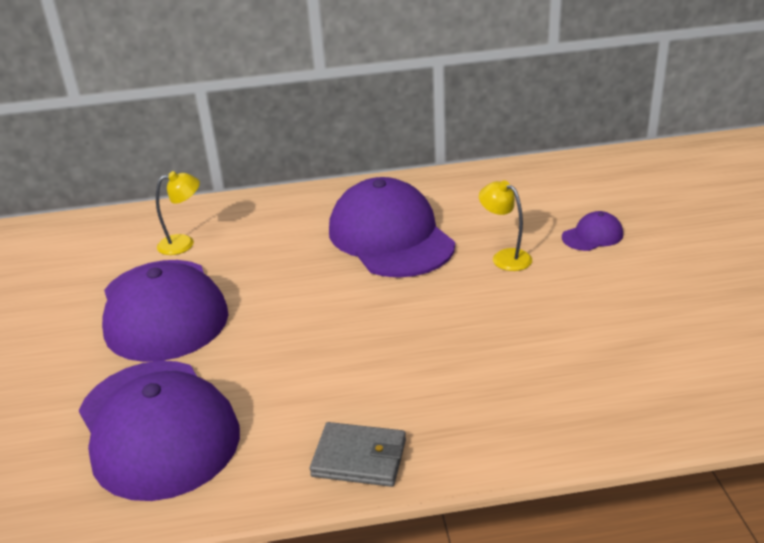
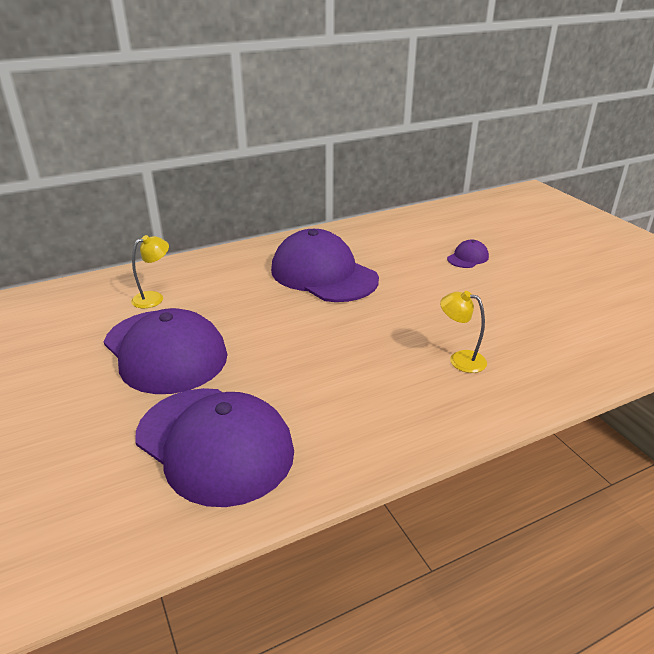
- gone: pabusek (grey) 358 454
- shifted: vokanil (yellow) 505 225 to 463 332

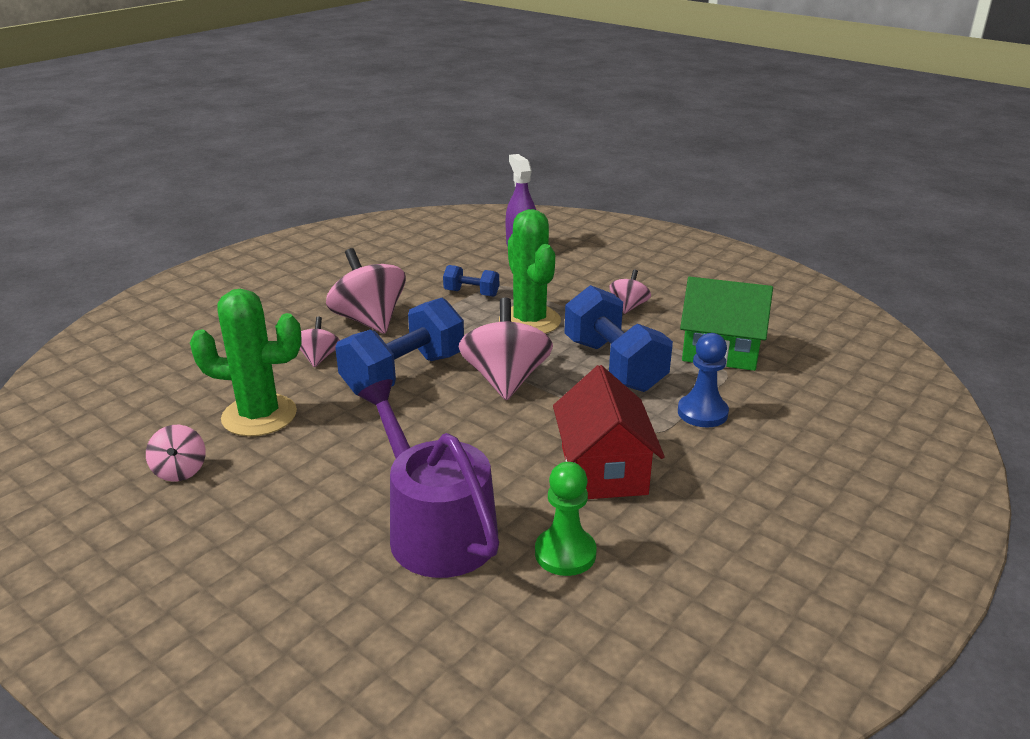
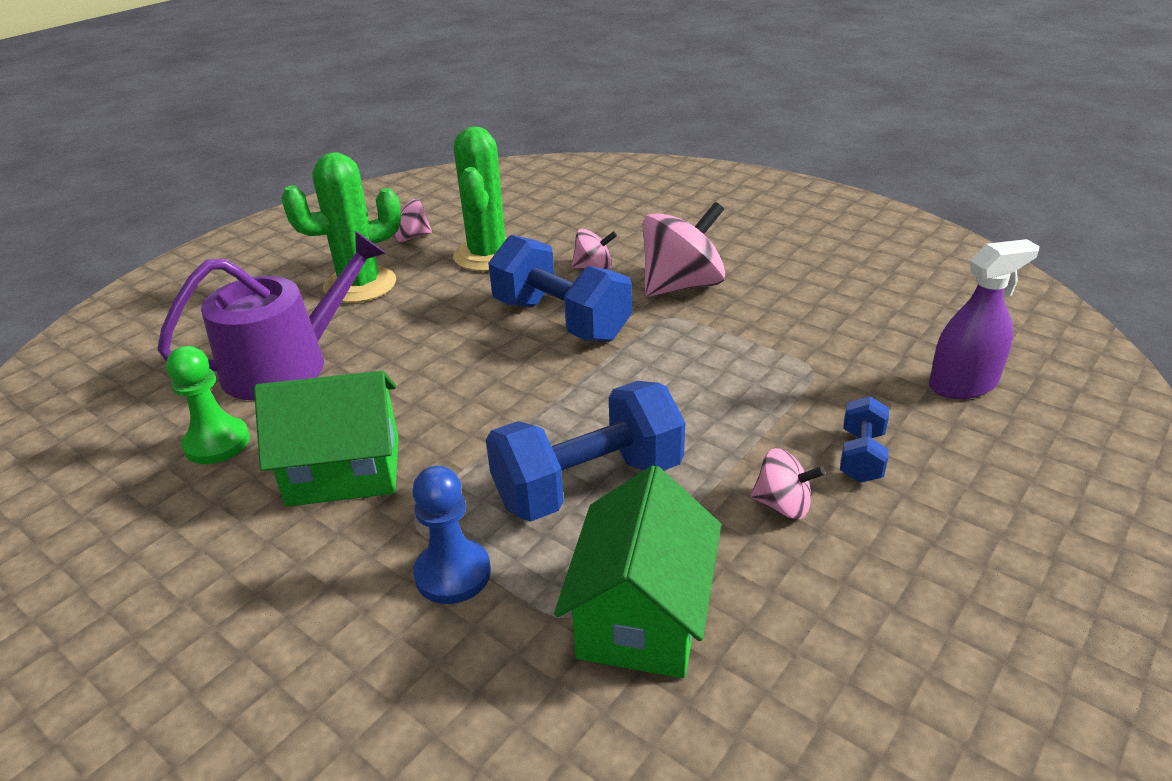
- shifted: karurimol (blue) 471 281 to 864 439
- gone: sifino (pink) 506 349
- shifted: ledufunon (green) 530 271 to 341 227
- repainted: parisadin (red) 609 432 to parisadin (green) 326 439

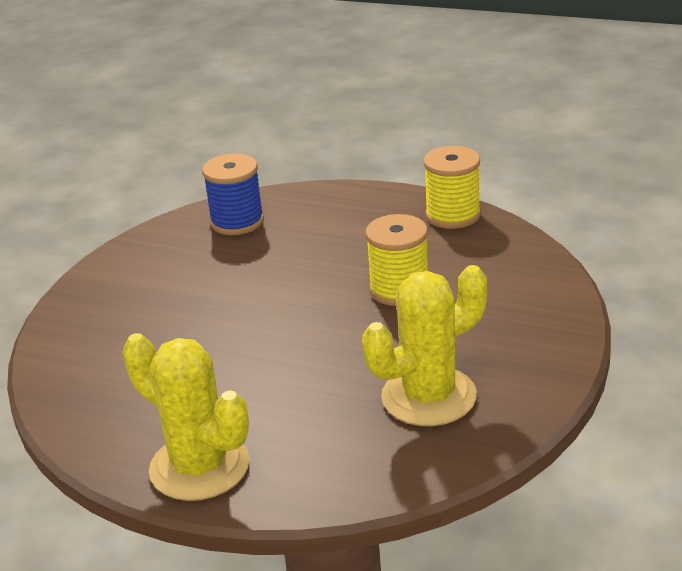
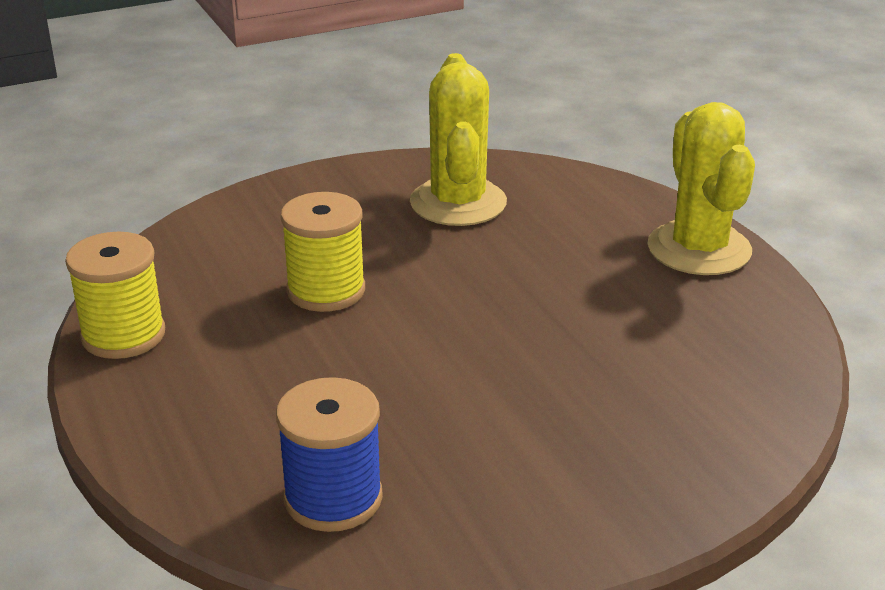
- rotated: ledufunon (yellow) 424 345 = 458 139 75 degrees clockwise

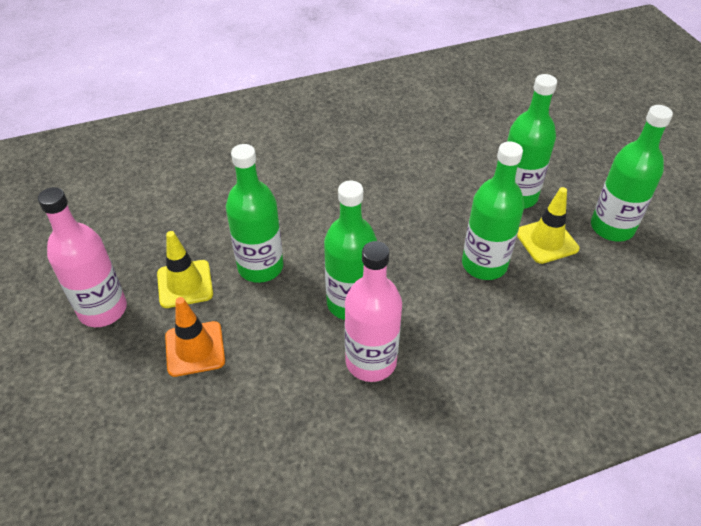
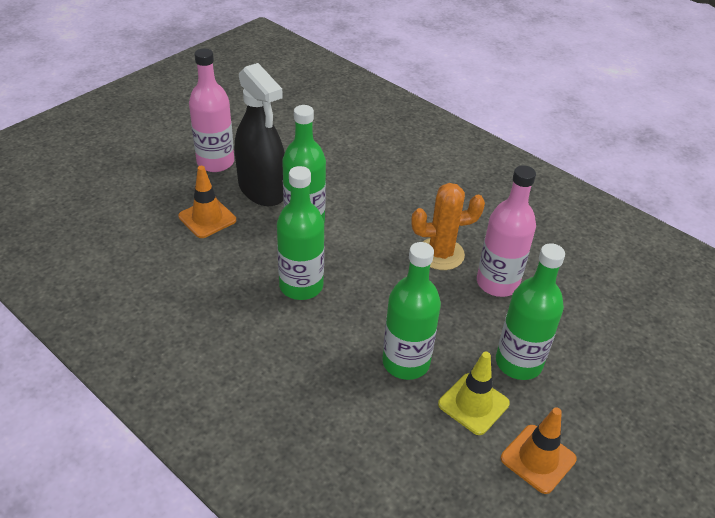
- swapped: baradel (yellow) 185 269 to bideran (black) 260 134
- shifted: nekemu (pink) 373 311 to 506 231
- swapped: nekemu (green) 632 173 to baradel (orange) 539 450
- new: ledufunon (orange) 448 226

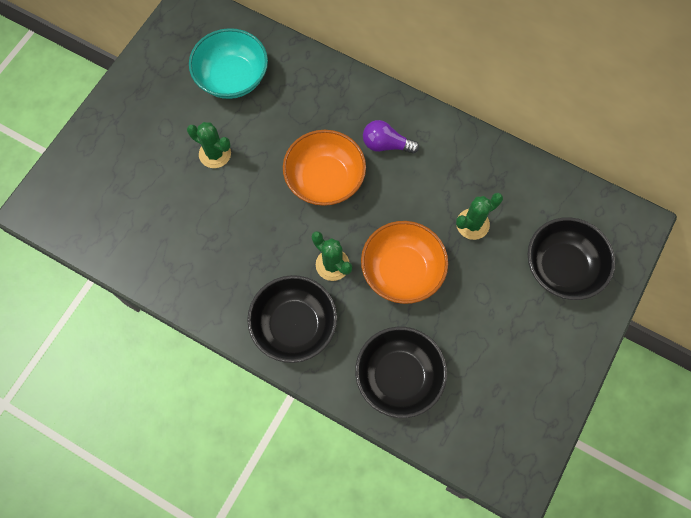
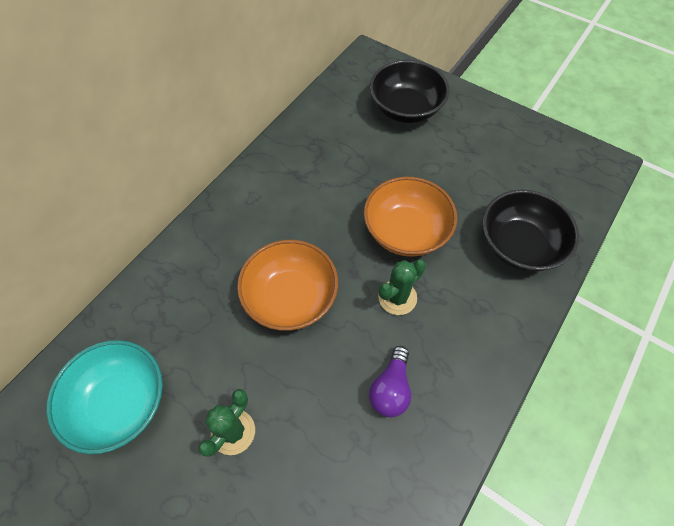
- gone: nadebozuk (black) 292 319
- shifted: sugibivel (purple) 391 137 to 390 381
- gone: ledufunon (green) 479 216

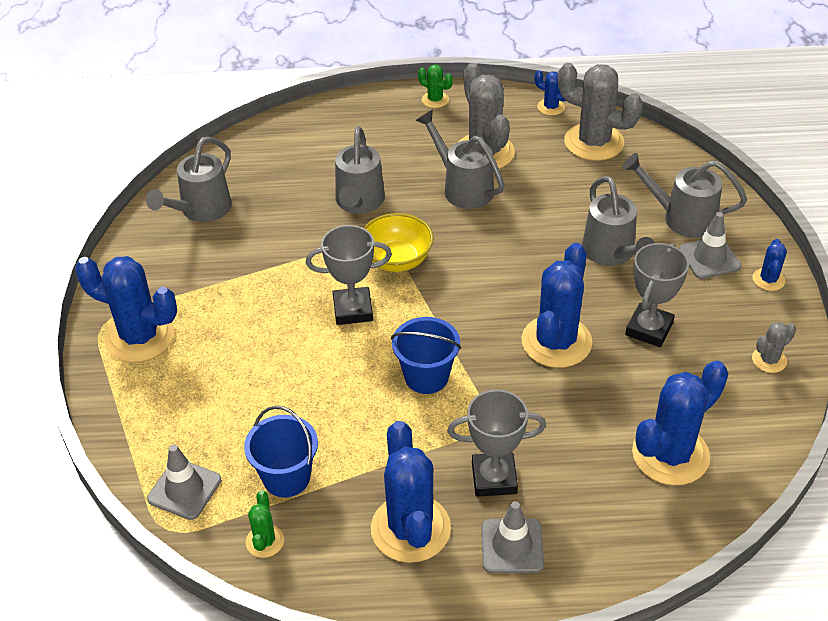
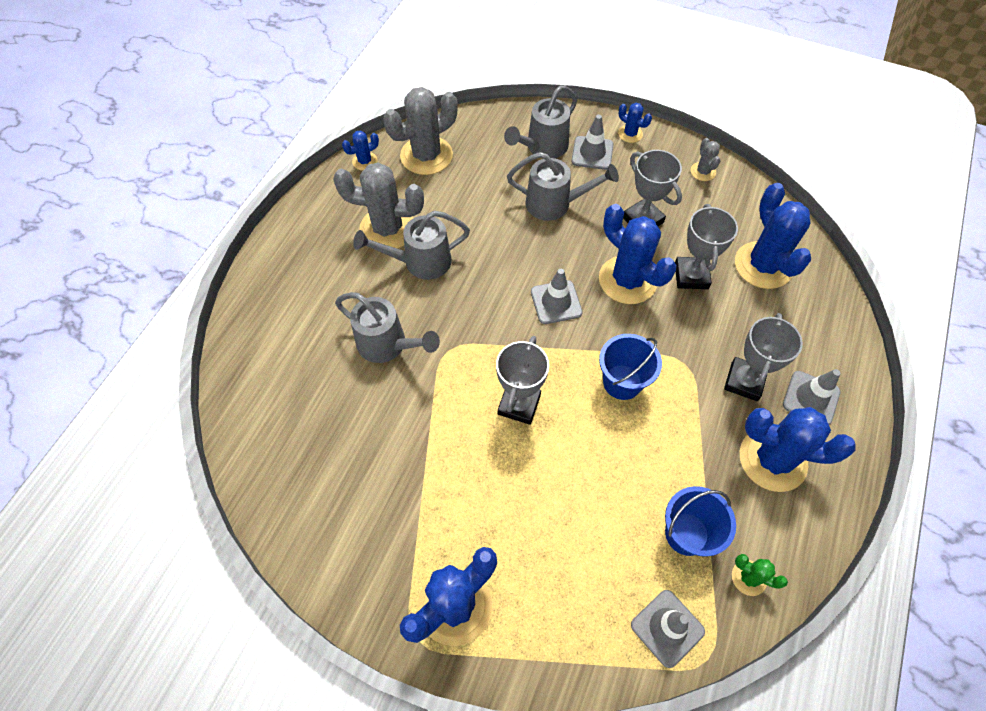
- gone: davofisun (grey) 189 179
- gone: nadebozuk (yellow) 398 242
- gone: ledufunon (green) 435 86
- new: baradel (grey) 557 296
- new: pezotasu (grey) 706 246

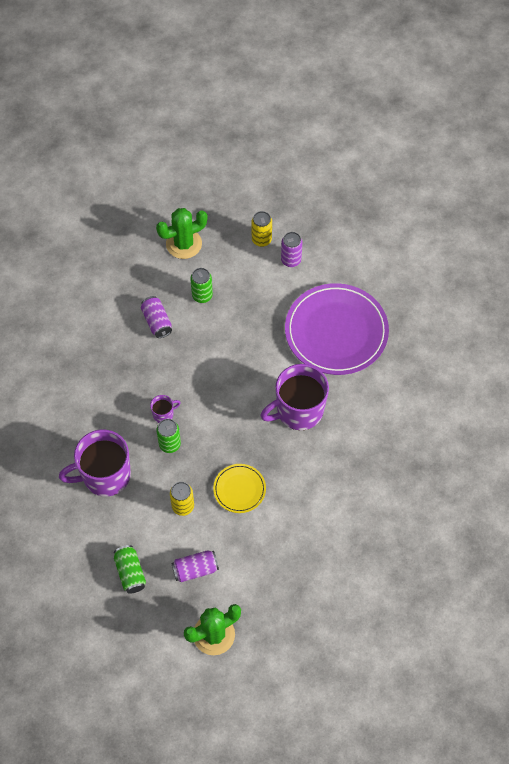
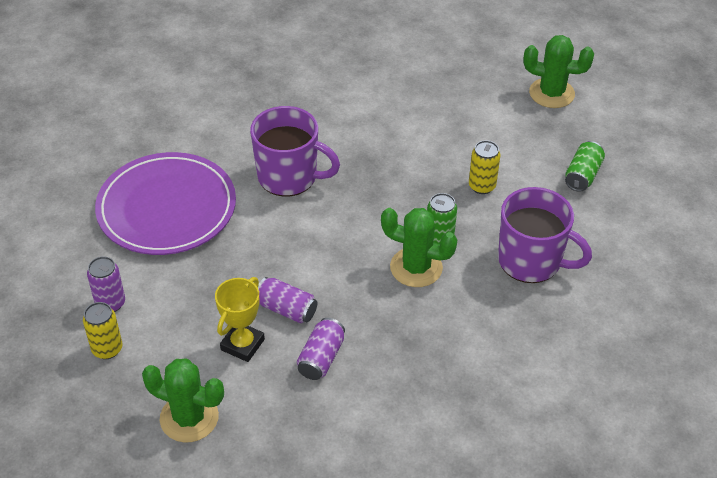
- swapped: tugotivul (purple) 165 409 to ledufunon (green) 419 247
- shifted: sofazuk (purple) 195 566 to 287 300
- swapped: sofazuk (green) 201 285 to pezotasu (yellow) 240 319
- gone: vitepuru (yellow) 239 488

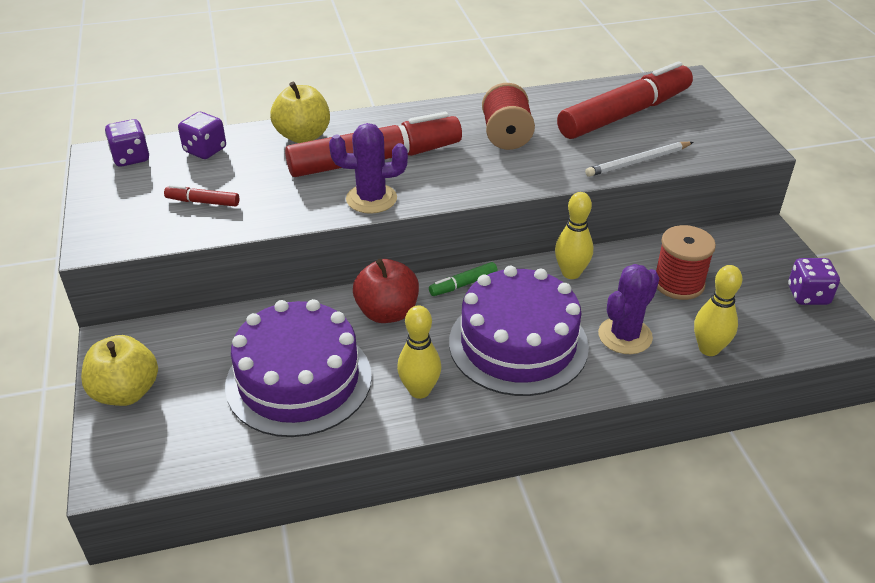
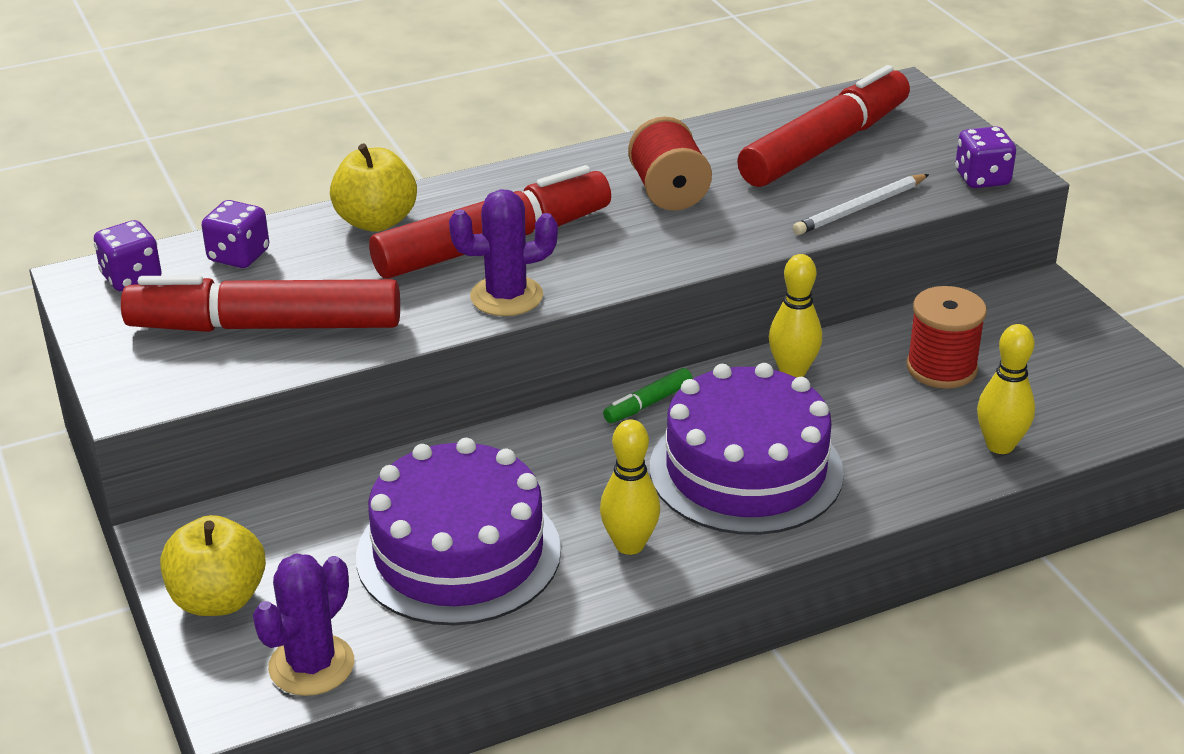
- scaled: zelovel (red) 201 195 = 260 303 x2.49
- gone: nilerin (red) 386 290
- shifted: ledufunon (purple) 628 309 to 303 624
- shifted: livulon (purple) 814 281 to 985 157

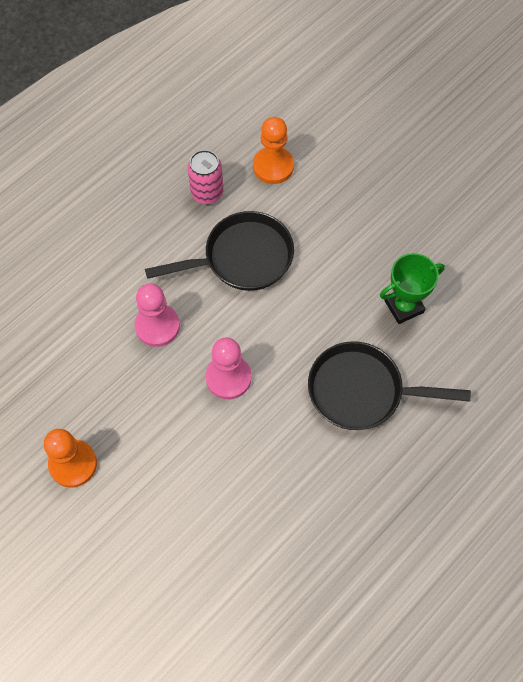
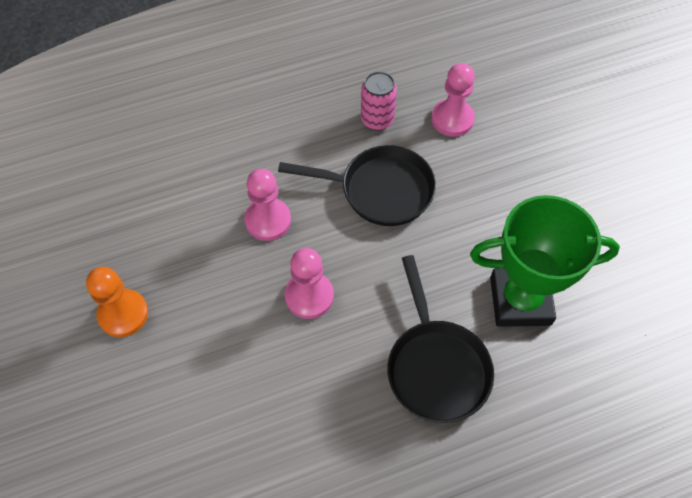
- repainted: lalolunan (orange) 273 150 to lalolunan (pink) 453 100
- rotated: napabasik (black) 389 385 = 440 339 135 degrees counterclockwise
- scaled: pezotasu (green) 412 288 = 545 261 x1.68

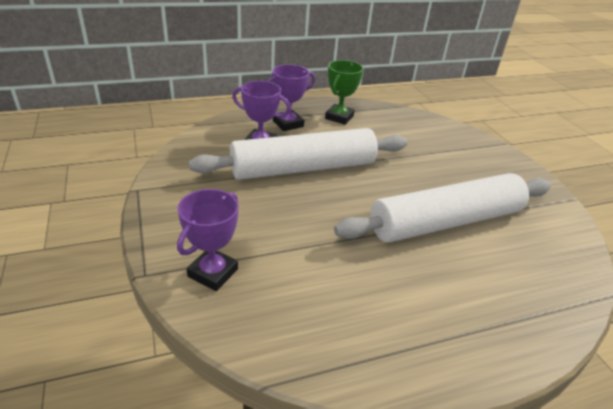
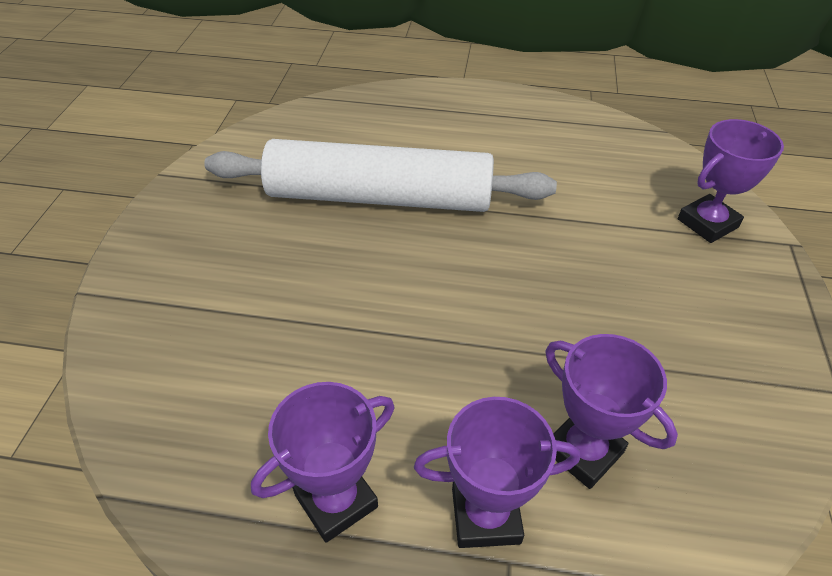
- gone: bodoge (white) 298 154
- repainted: pezotasu (green) 344 92 to pezotasu (purple) 322 462

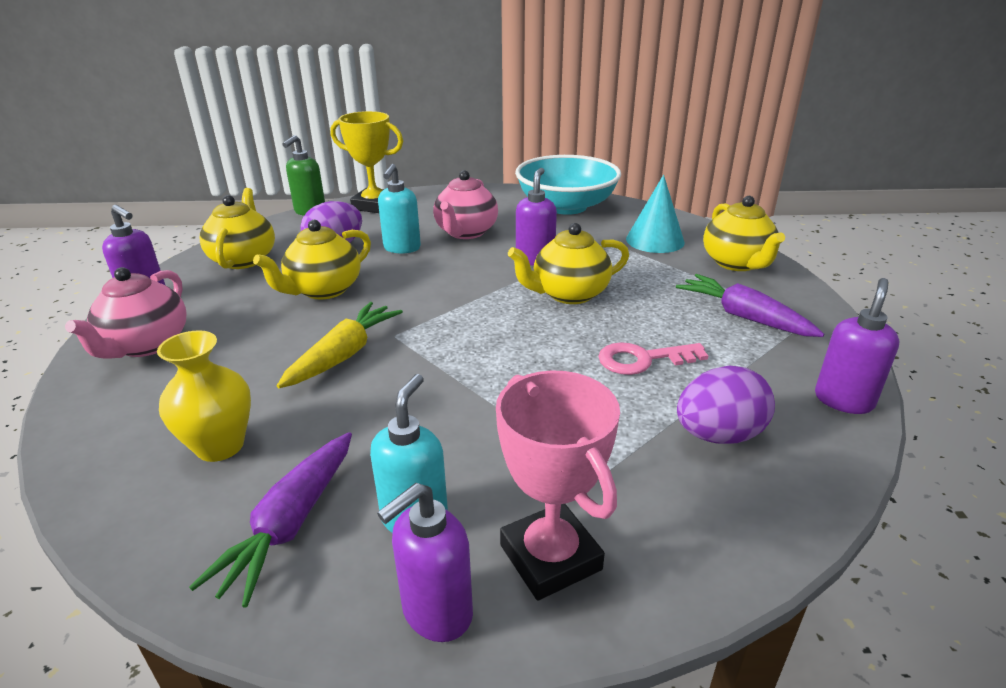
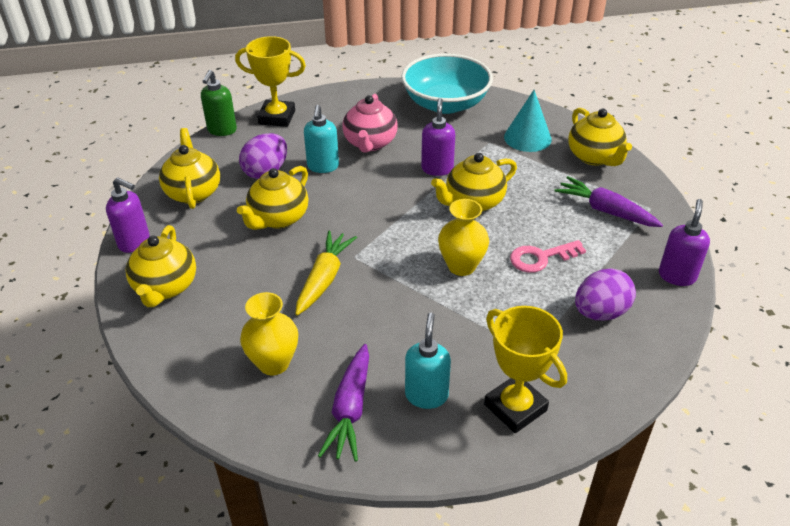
- repainted: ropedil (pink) 126 313 to ropedil (yellow) 161 266
- gone: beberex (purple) 425 562
- repainted: pezotasu (pink) 558 485 to pezotasu (yellow) 525 369
- new: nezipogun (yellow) 463 237

